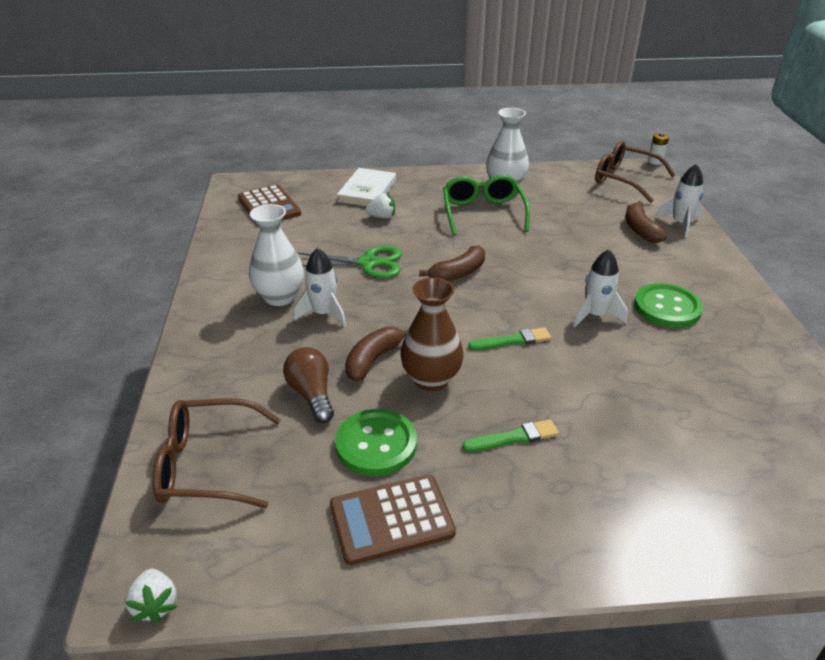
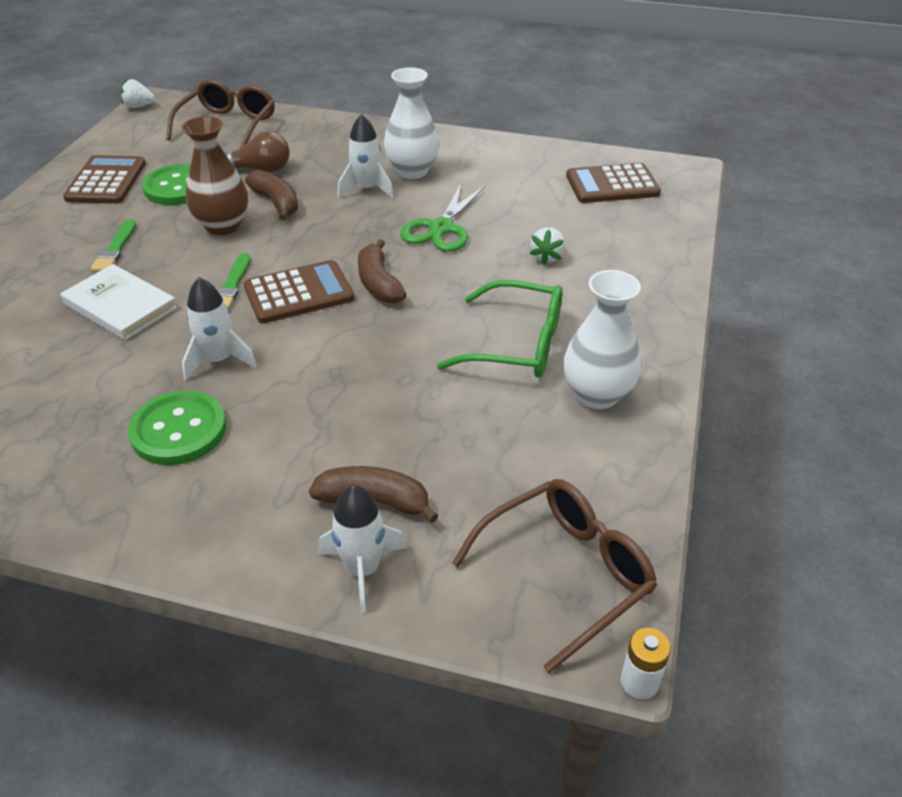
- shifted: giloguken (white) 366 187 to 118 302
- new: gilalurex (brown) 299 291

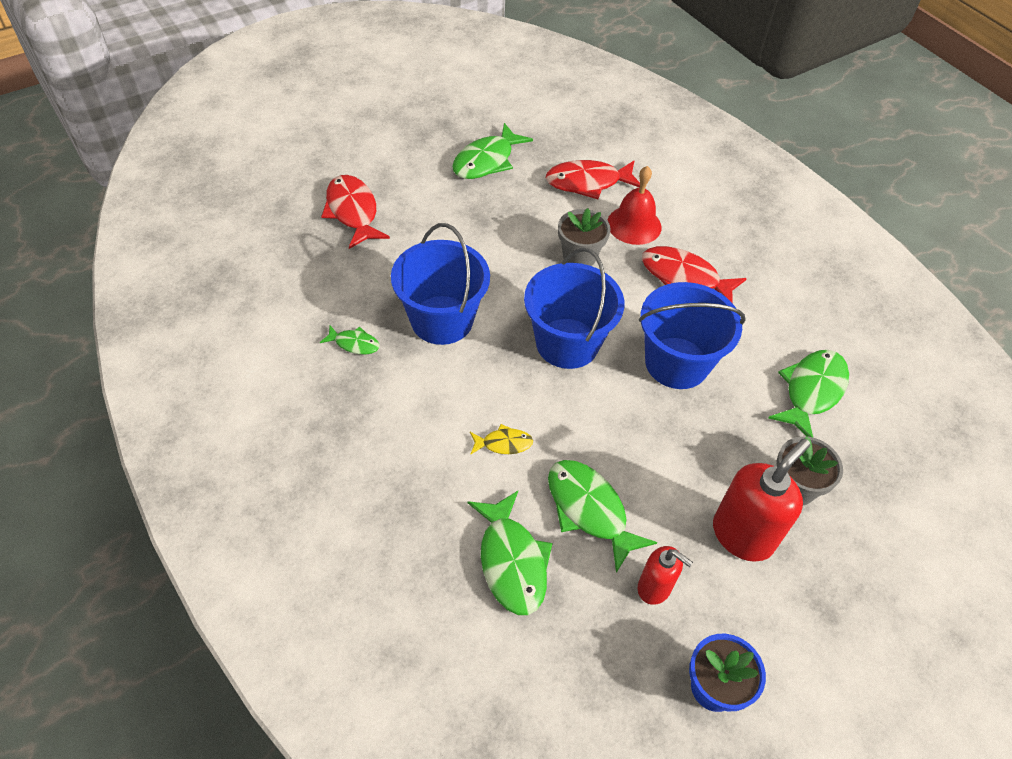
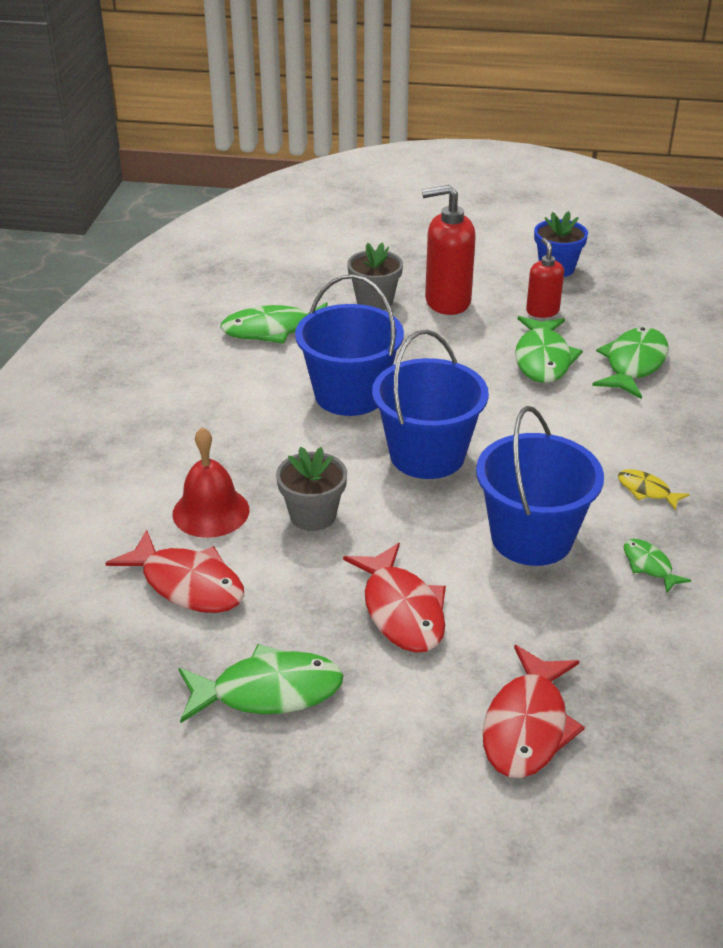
- shifted: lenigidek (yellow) 501 439 to 654 490
- shifted: lenigidek (red) 694 275 to 394 598

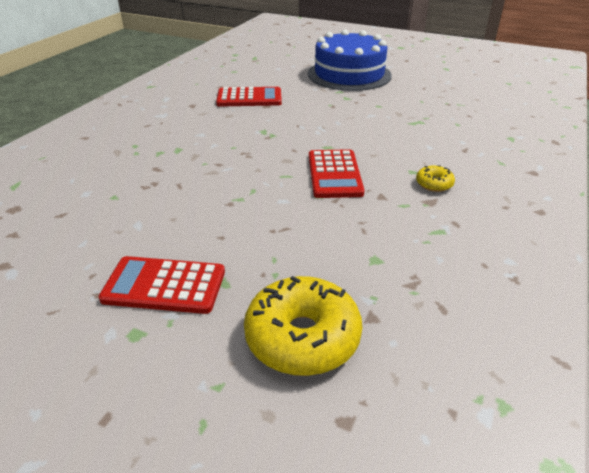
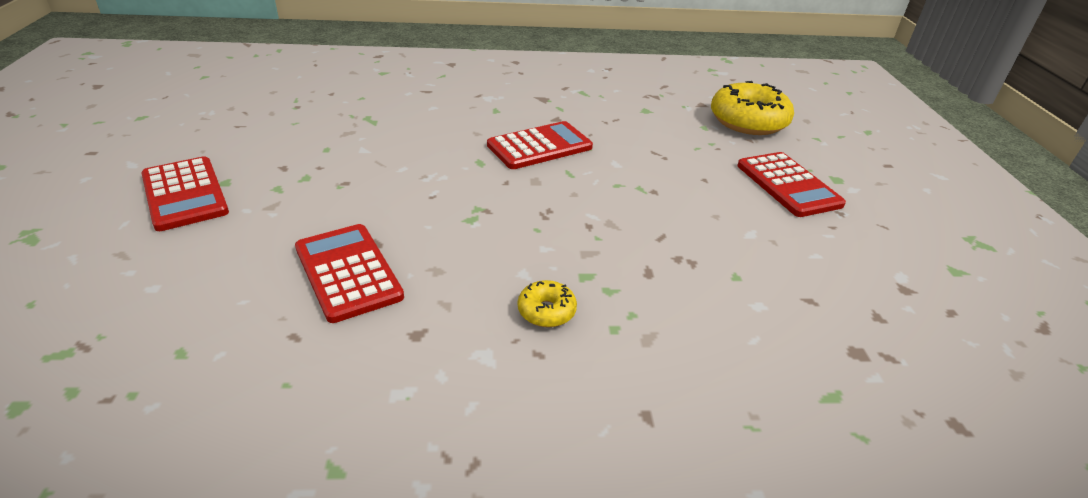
- swapped: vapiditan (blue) 350 60 to gilalurex (red) 185 193
- shifted: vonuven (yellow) 435 178 to 547 303

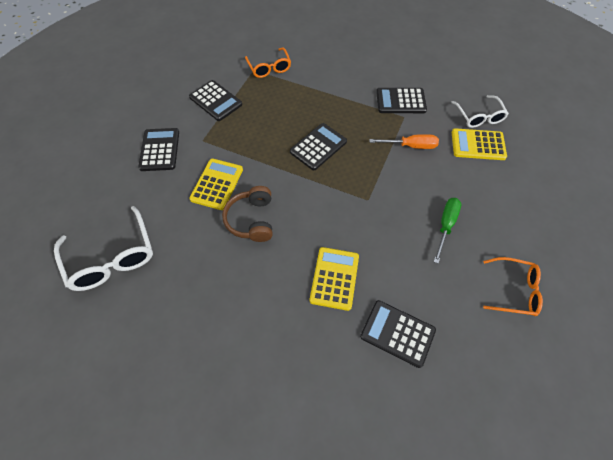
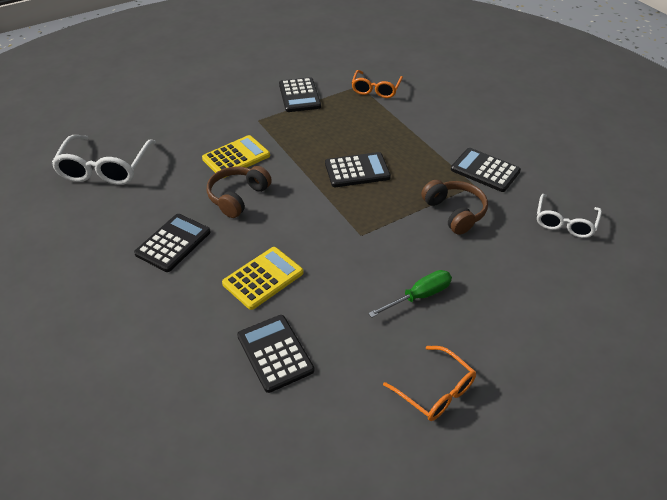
- shifted: gilalurex (black) 158 149 to 172 243
- swapped: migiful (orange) 404 141 to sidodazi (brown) 454 207
- gone: gilalurex (yellow) 479 144

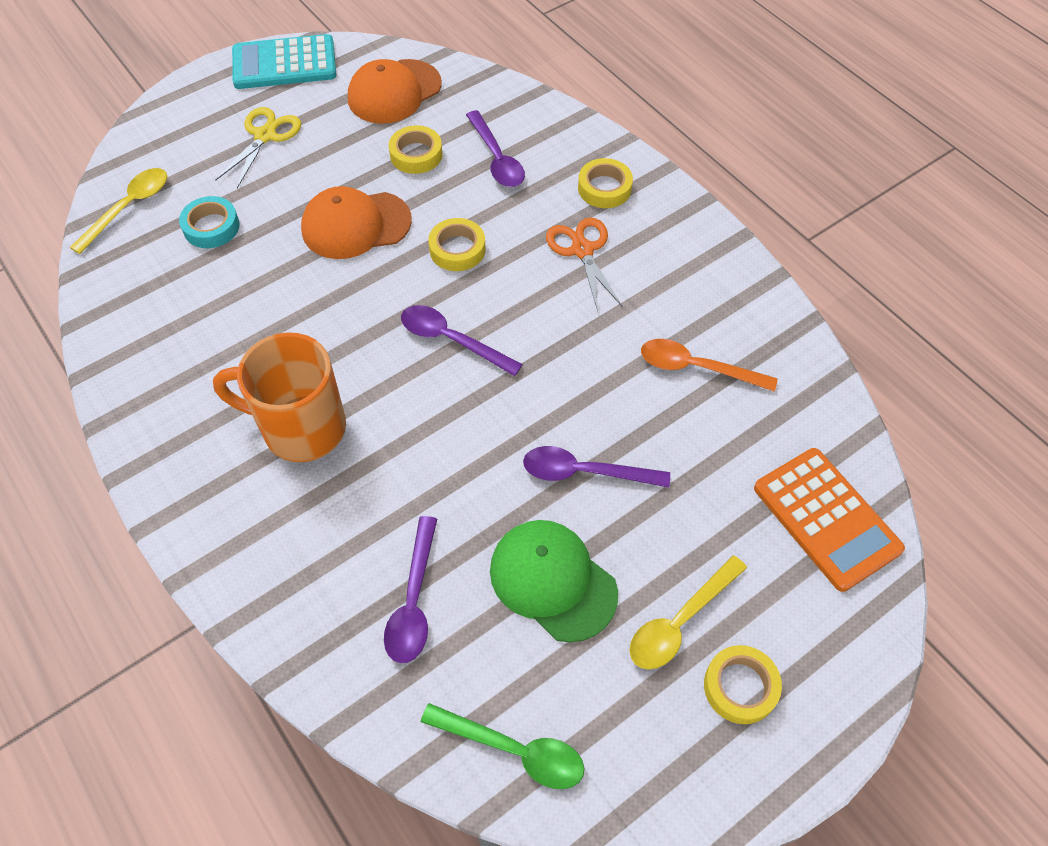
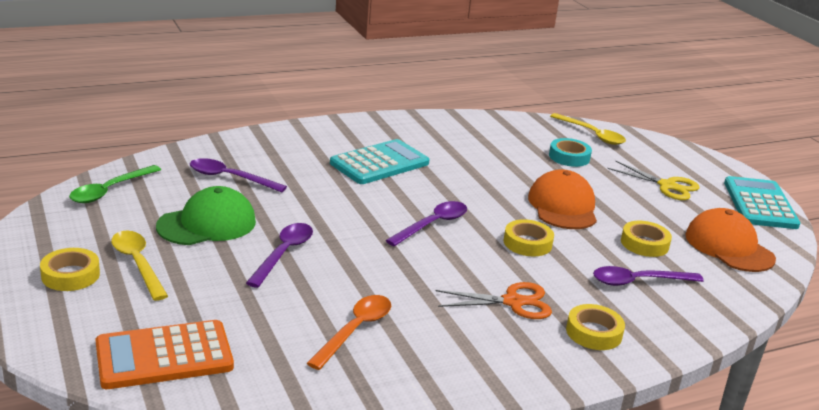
- swapped: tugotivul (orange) 279 397 to gilalurex (turquoise) 379 161

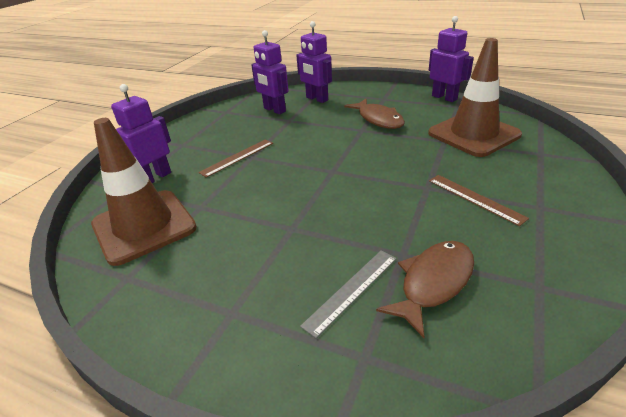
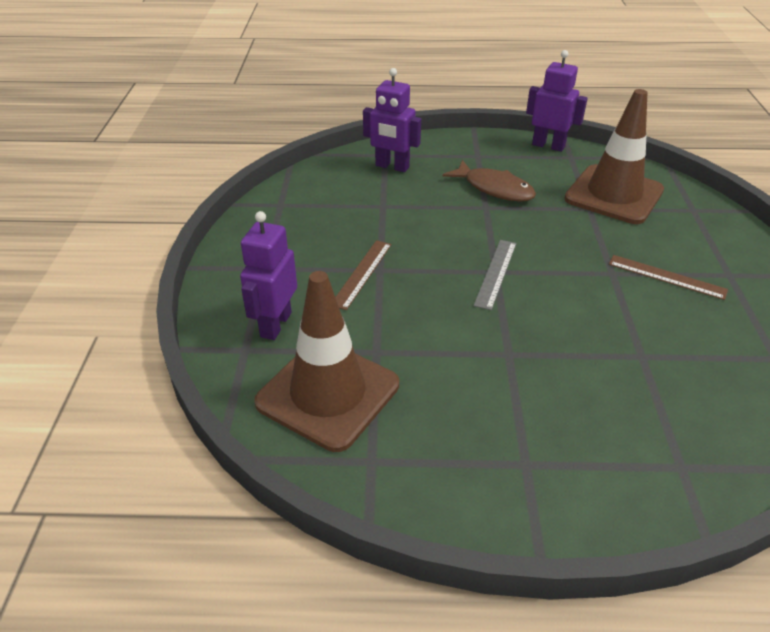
- gone: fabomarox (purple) 270 72
- shifted: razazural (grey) 348 294 to 495 275
- gone: lenigidek (brown) 425 289

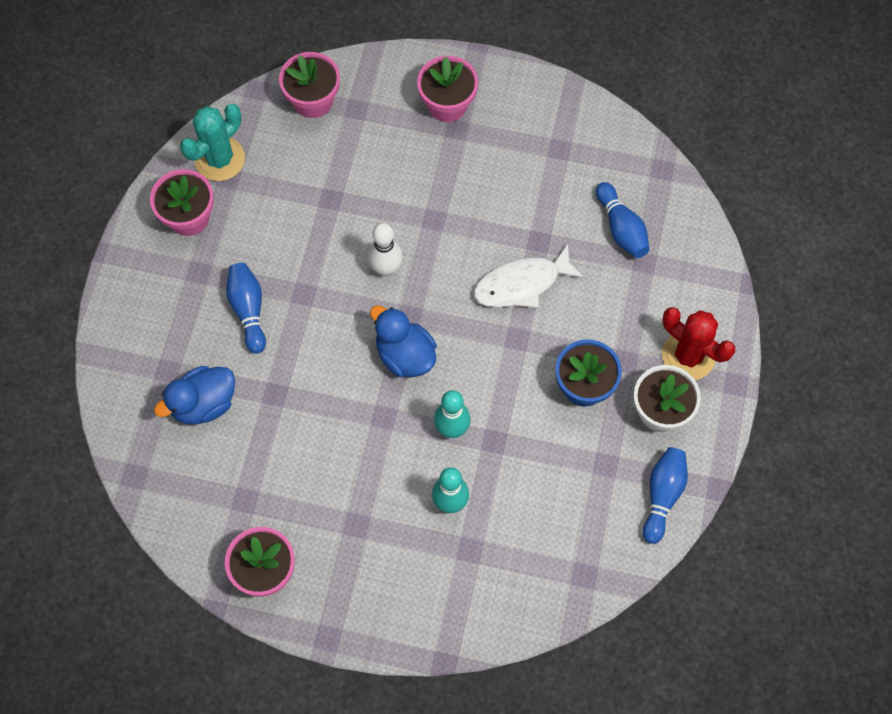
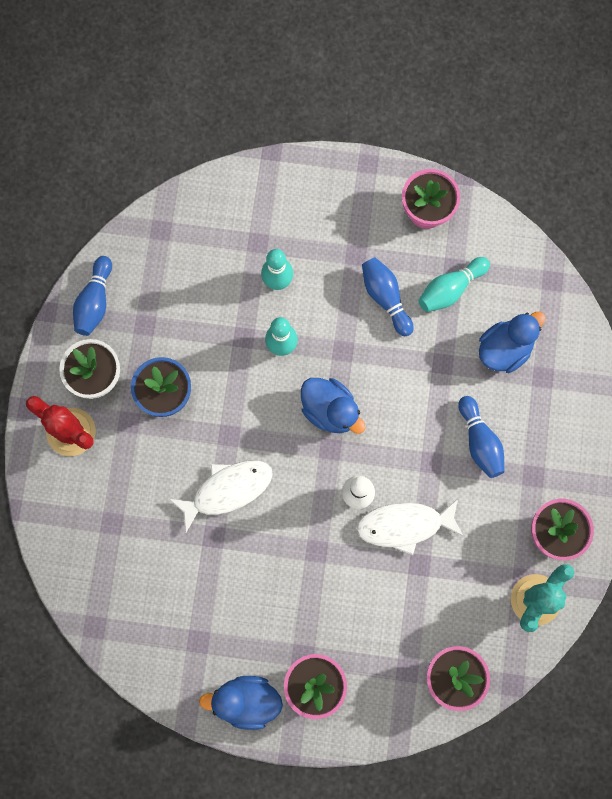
- shifted: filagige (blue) 622 220 to 388 296
- new: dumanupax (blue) 241 703
- new: lenigidek (white) 410 527
- new: filagige (turquoise) 454 284

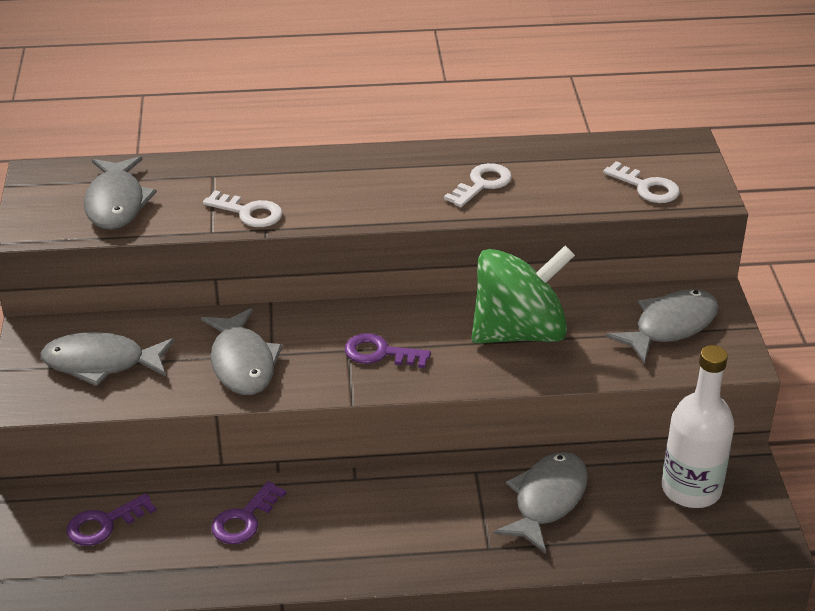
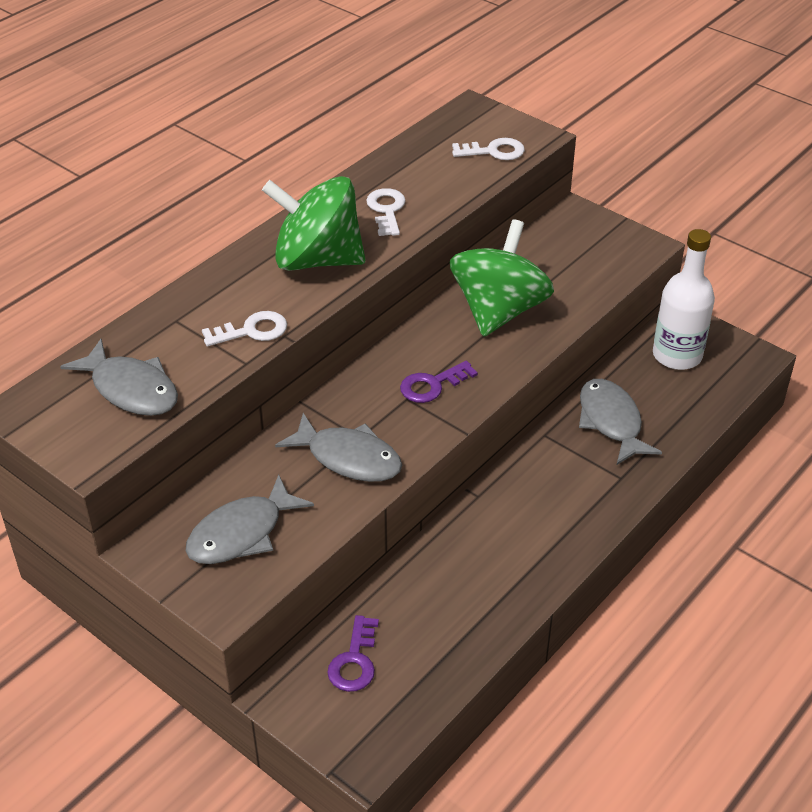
- gone: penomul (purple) 248 512
- gone: lenigidek (grey) 662 326
- new: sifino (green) 313 223

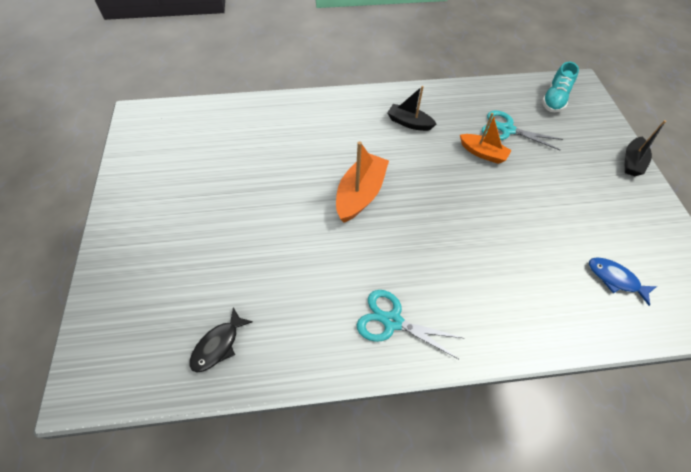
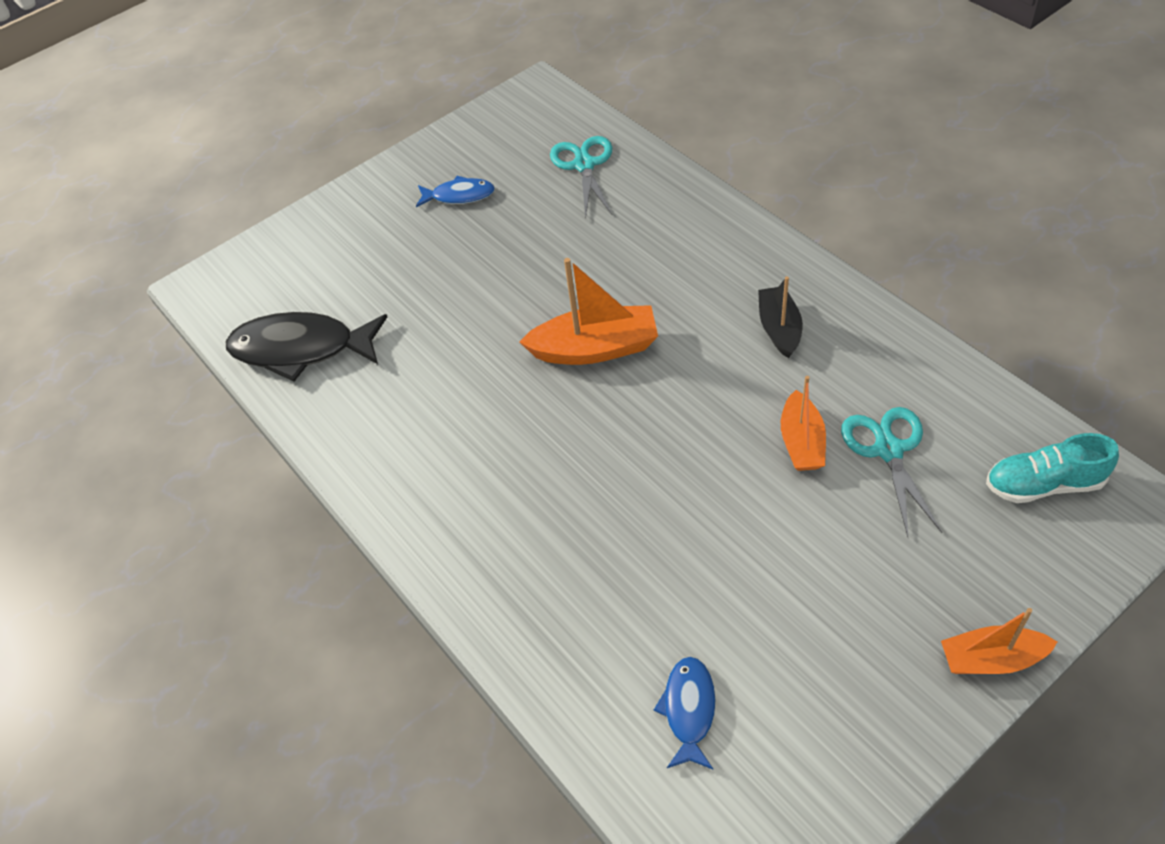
- scaled: lenigidek (black) 221 339 = 306 346 x1.83
- shifted: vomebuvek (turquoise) 410 324 to 581 177
- repainted: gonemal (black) 645 148 to gonemal (orange) 999 641
- new: lenigidek (blue) 455 191

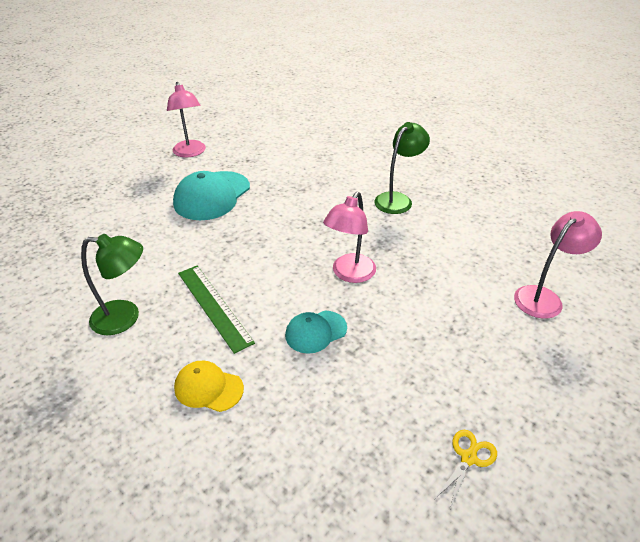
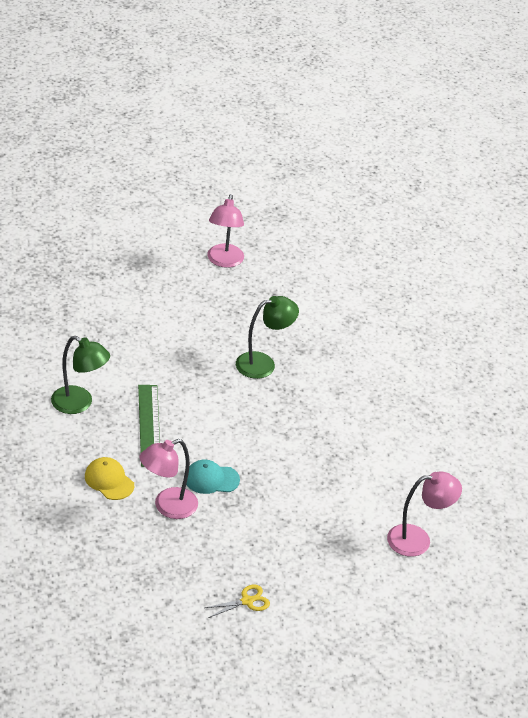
- gone: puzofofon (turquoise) 211 195
- shifted: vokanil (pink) 349 237 to 169 479
- shifted: vokanil (green) 402 168 to 267 337

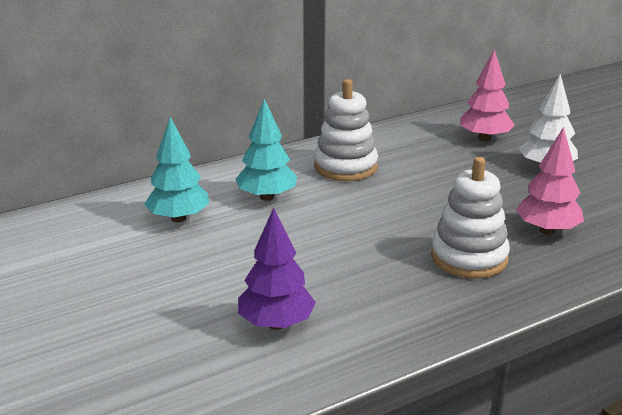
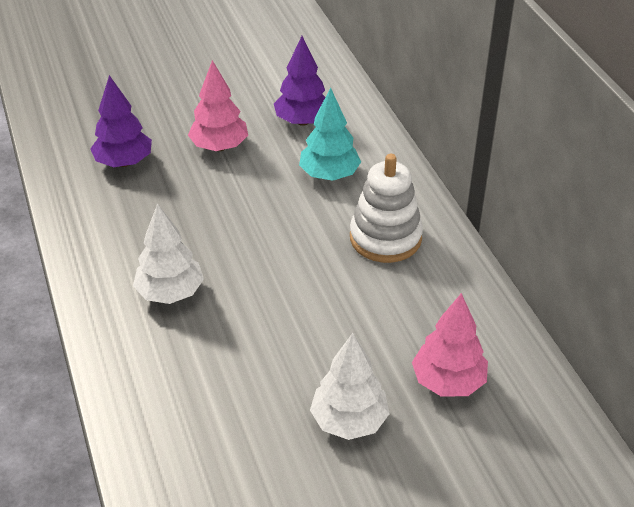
- repainted: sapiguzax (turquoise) 176 170 to sapiguzax (purple) 299 81
- swapped: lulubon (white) 470 218 to sapiguzax (white) 168 254
- shifted: sapiguzax (pink) 550 181 to 218 105

